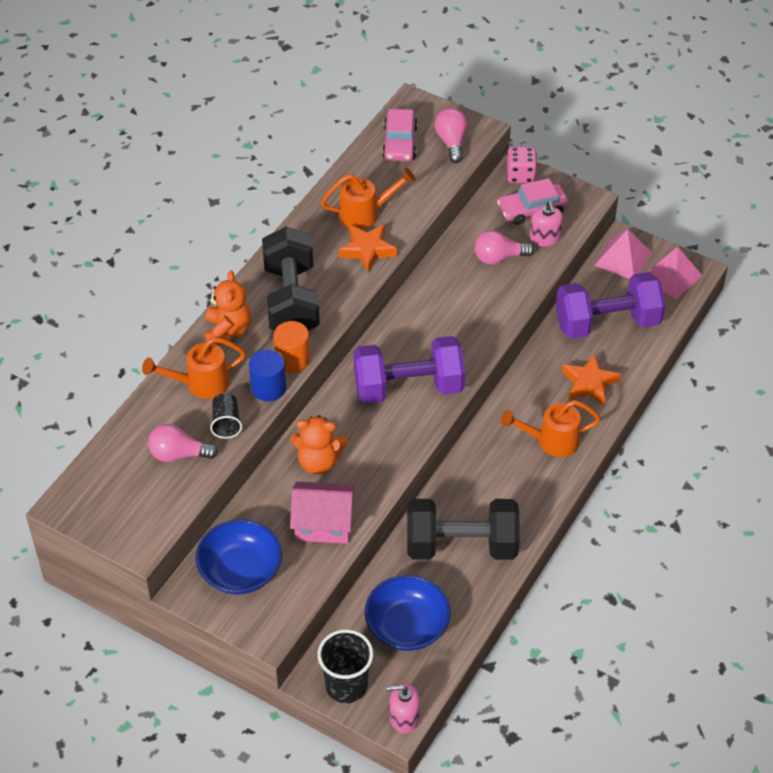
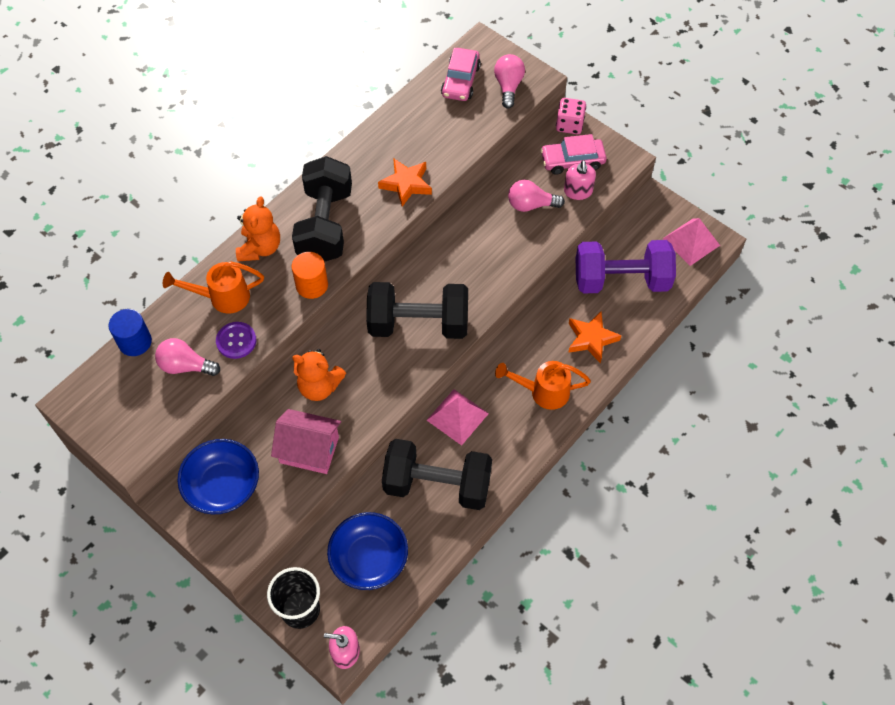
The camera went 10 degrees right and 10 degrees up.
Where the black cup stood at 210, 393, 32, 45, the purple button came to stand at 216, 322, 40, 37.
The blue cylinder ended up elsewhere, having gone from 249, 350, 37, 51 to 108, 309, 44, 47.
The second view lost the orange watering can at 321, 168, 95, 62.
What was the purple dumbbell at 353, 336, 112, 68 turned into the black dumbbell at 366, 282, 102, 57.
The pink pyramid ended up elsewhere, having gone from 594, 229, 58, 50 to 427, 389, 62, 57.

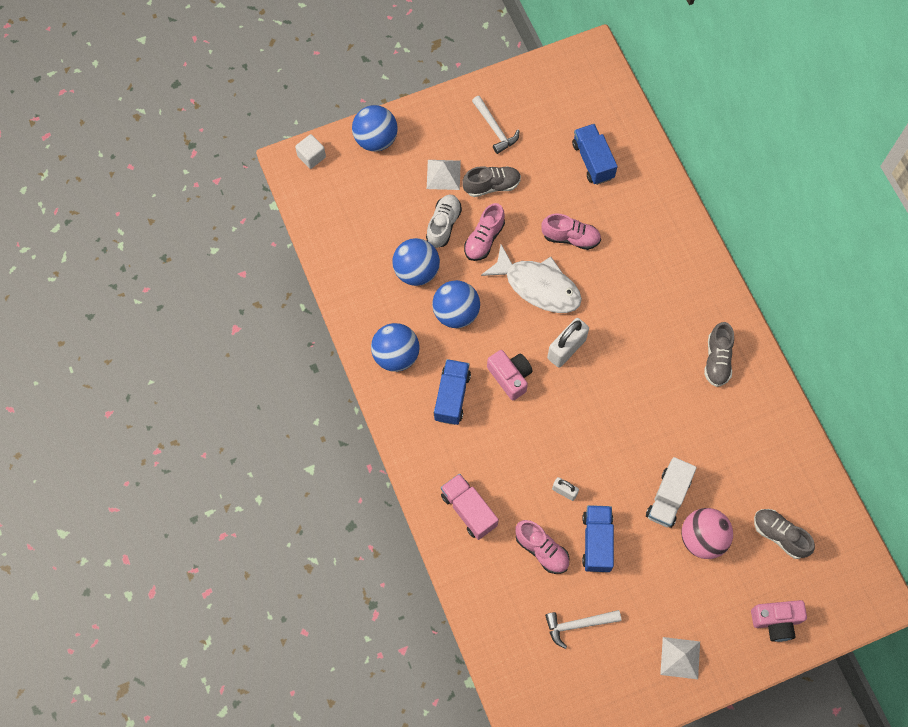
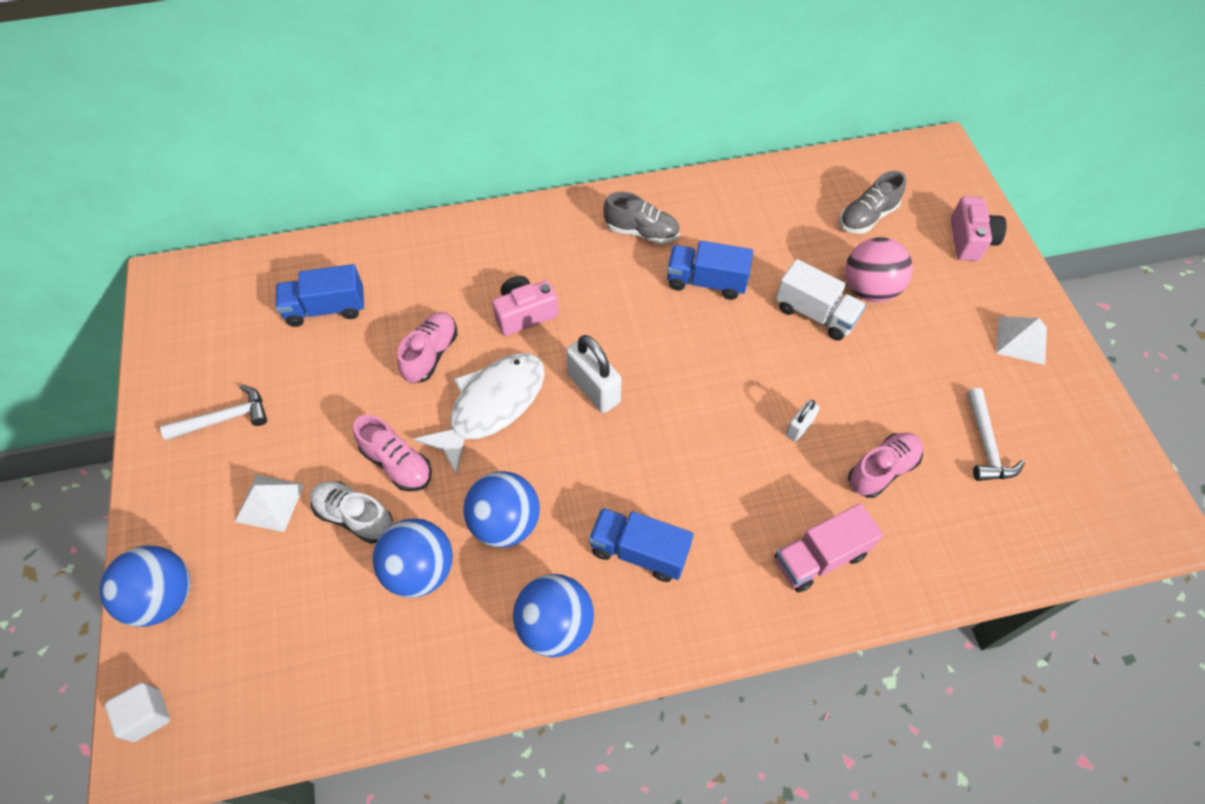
The camera went 80 degrees left and 10 degrees down.
The second view lost the grey shoe at 462, 166, 59, 31.
The pink camera ended up elsewhere, having gone from 487, 350, 46, 51 to 492, 276, 67, 60.
The blue truck ended up elsewhere, having gone from 582, 505, 32, 67 to 667, 241, 86, 59.

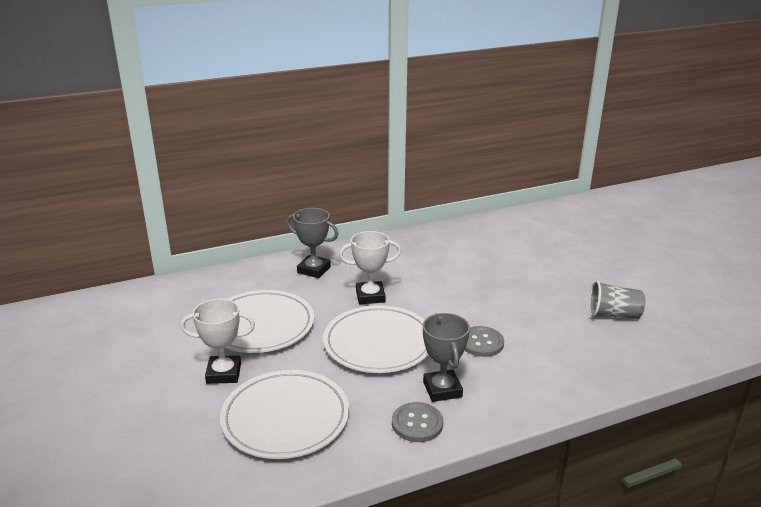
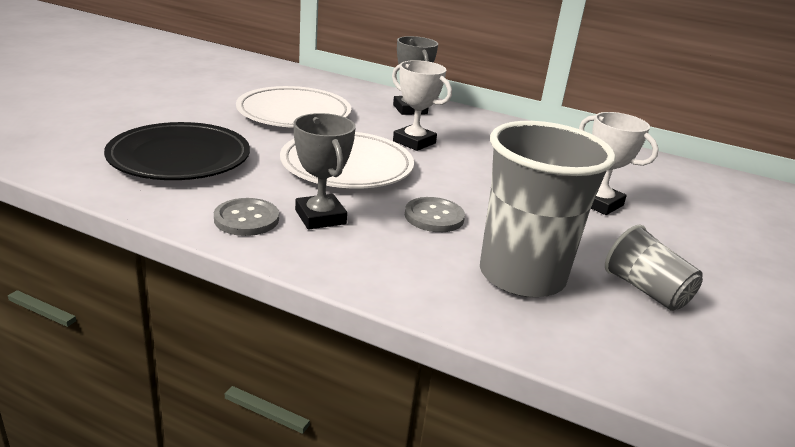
The camera went 45 degrees right and 0 degrees up.
The white trophy ended up elsewhere, having gone from 180, 299, 75, 85 to 579, 112, 80, 103.
What was the white plate at 220, 370, 129, 89 turned into the black plate at 104, 122, 146, 58.
The grey trophy at 423, 313, 47, 89 ended up facing another way, 60 degrees counterclockwise from before.
The second view gained the grey cup at 480, 121, 136, 177.

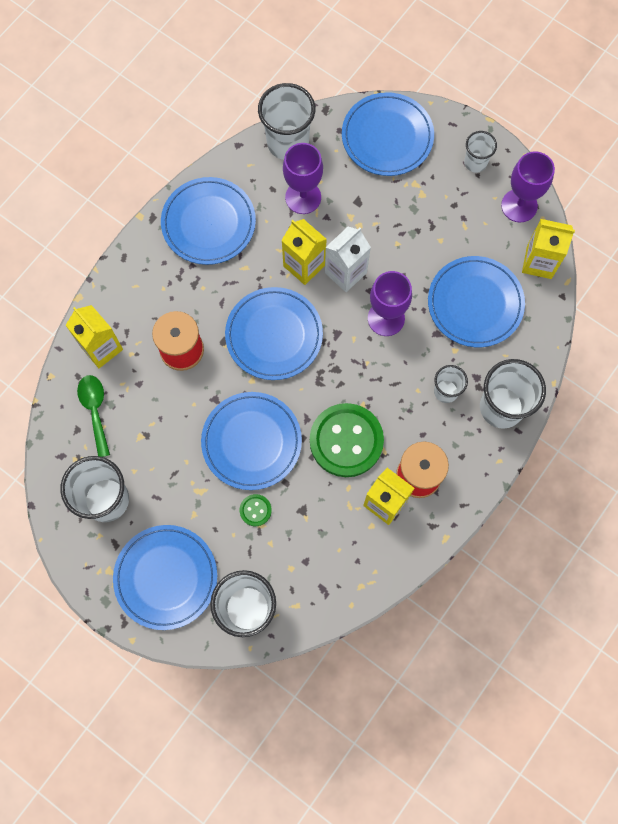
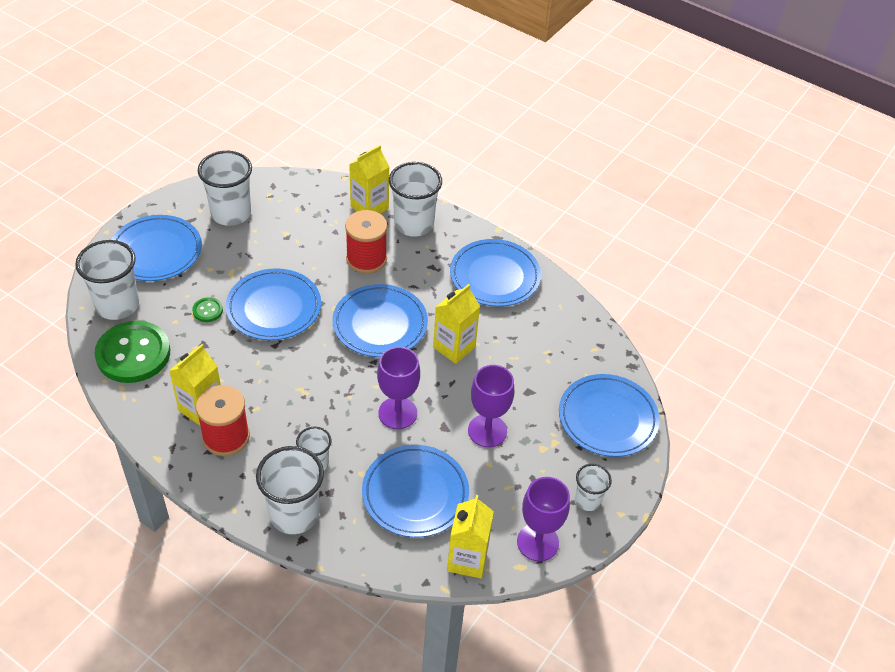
The camera went 85 degrees right and 25 degrees down.
The second view lost the green spoon at 77, 375, 33, 82.
The white cup ended up elsewhere, having gone from 258, 83, 57, 77 to 389, 162, 53, 75.
The purple goblet ended up elsewhere, having gone from 283, 143, 40, 71 to 468, 365, 47, 82.
The green button ended up elsewhere, having gone from 310, 403, 74, 74 to 95, 321, 75, 62.
The second view lost the white carton at 325, 227, 46, 65.

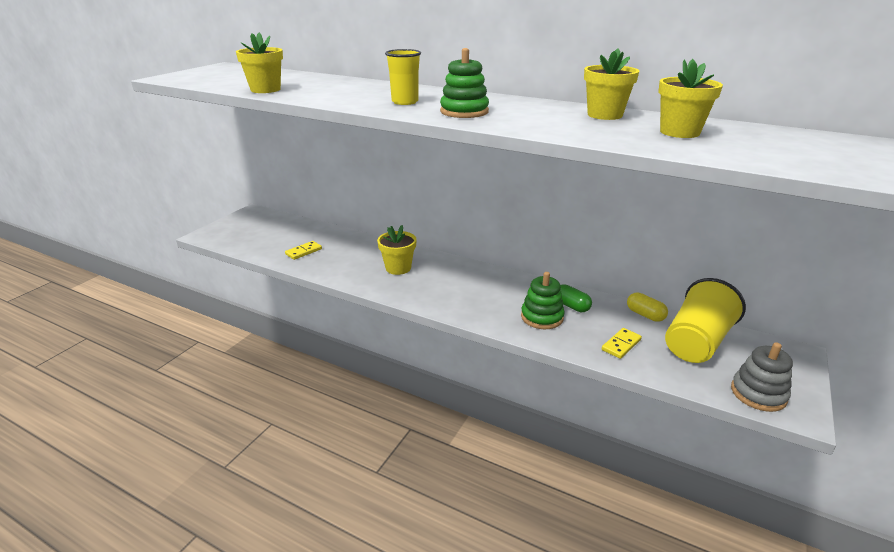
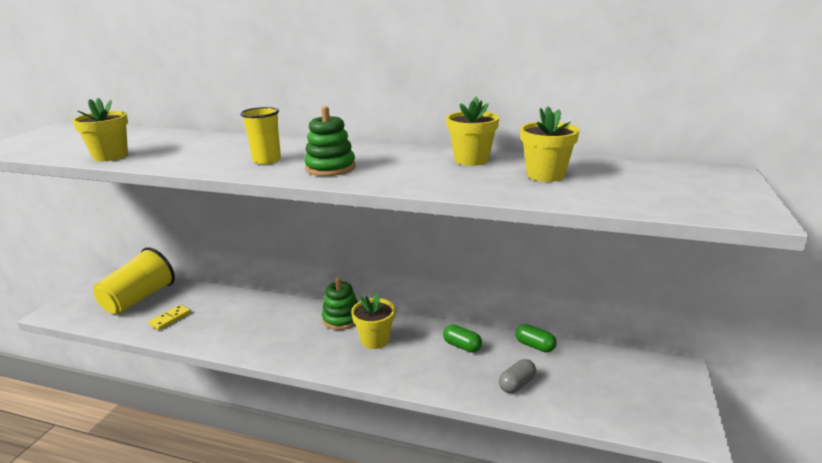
The camera went 10 degrees left and 5 degrees down.
The yellow flower pot ended up elsewhere, having gone from 377, 225, 40, 50 to 351, 293, 44, 56.
The green stacking toy ended up elsewhere, having gone from 521, 272, 44, 57 to 322, 277, 36, 53.
Where the yellow domino stood at 602, 328, 40, 31, the grey capsule came to stand at 499, 359, 37, 34.
What was the yellow capsule at 627, 292, 41, 30 turned into the green capsule at 516, 324, 41, 28.
The yellow cup ended up elsewhere, having gone from 665, 278, 81, 85 to 93, 247, 82, 68.
The second view lost the grey stacking toy at 731, 343, 62, 69.

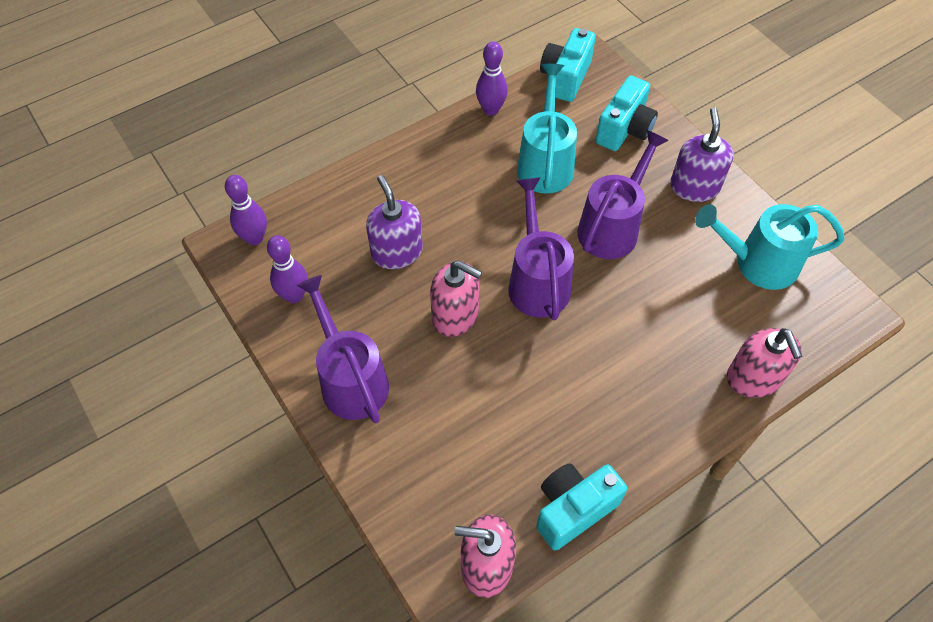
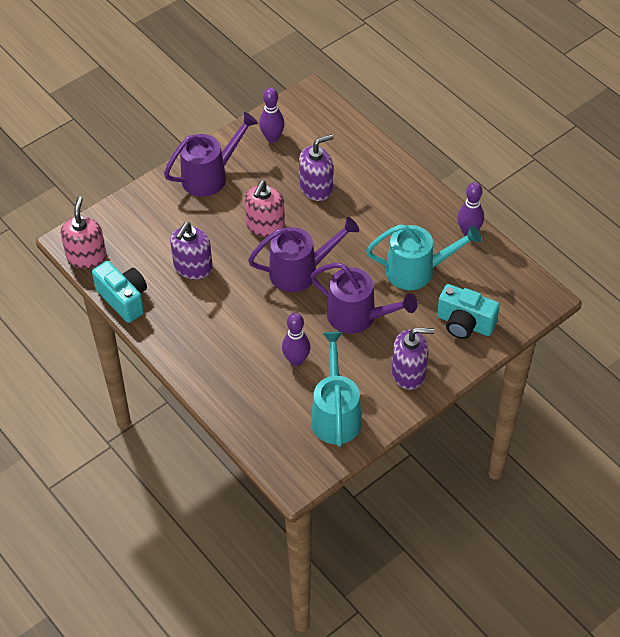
The camera went 85 degrees right and 5 degrees down.
The purple bowling pin ended up elsewhere, having gone from 225, 175, 42, 70 to 282, 313, 28, 53.
The second view lost the turquoise camera at 540, 28, 56, 74.
The second view lost the pink soap dispenser at 727, 328, 75, 70.
The second view gained the purple soap dispenser at 170, 222, 43, 57.

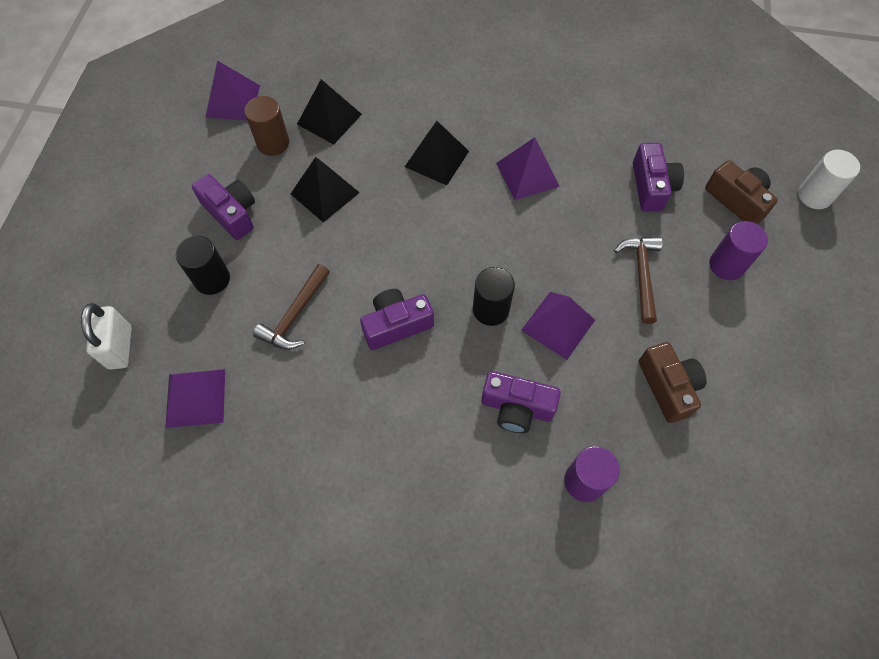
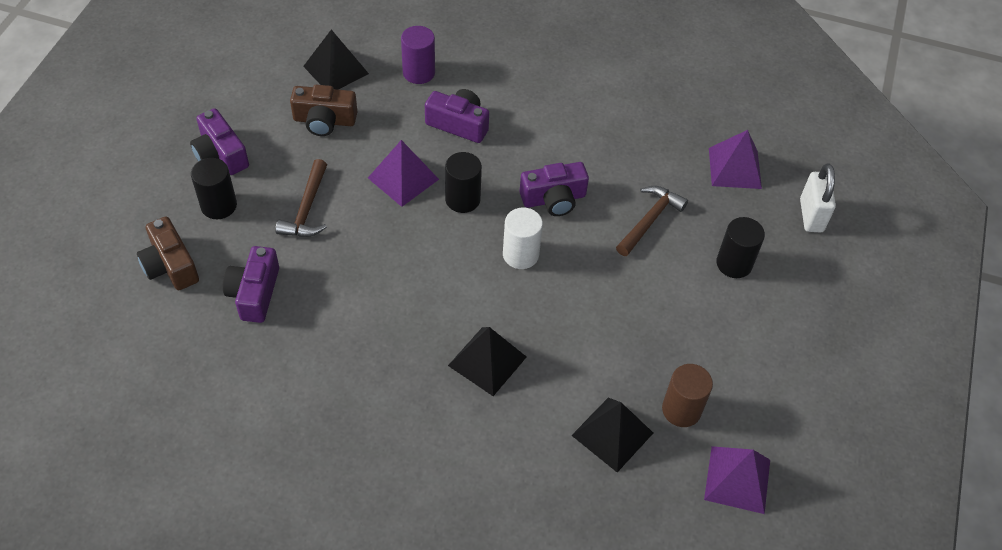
The camera went 175 degrees left and 10 degrees down.
The purple camera ended up elsewhere, having gone from 192, 174, 63, 66 to 190, 108, 59, 67.
The black pyramid ended up elsewhere, having gone from 291, 157, 69, 66 to 303, 29, 66, 61.
The second view lost the purple pyramid at 496, 137, 64, 63.
The brown camera at 639, 342, 67, 81 ended up facing another way, 75 degrees counterclockwise from before.
What was the purple cylinder at 710, 221, 58, 59 turned into the black cylinder at 191, 158, 46, 61.
The white cylinder ended up elsewhere, having gone from 798, 150, 62, 59 to 503, 208, 40, 61.

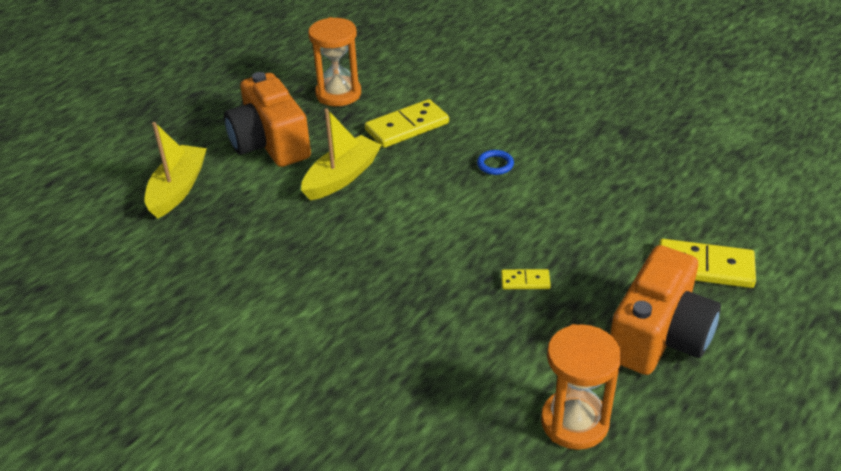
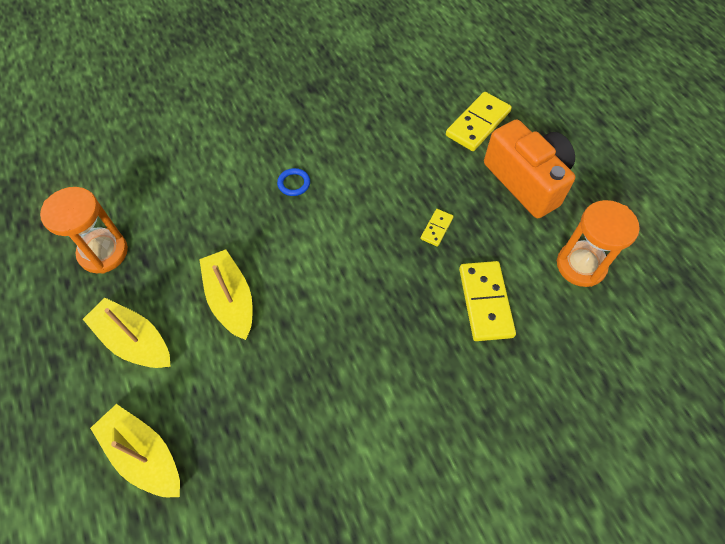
The camera went 65 degrees left and 20 degrees up.
Where the orange camera stood at 224, 72, 87, 95, the yellow boat came to stand at 83, 297, 88, 71.
The yellow domino ended up elsewhere, having gone from 365, 99, 84, 49 to 459, 261, 57, 80.

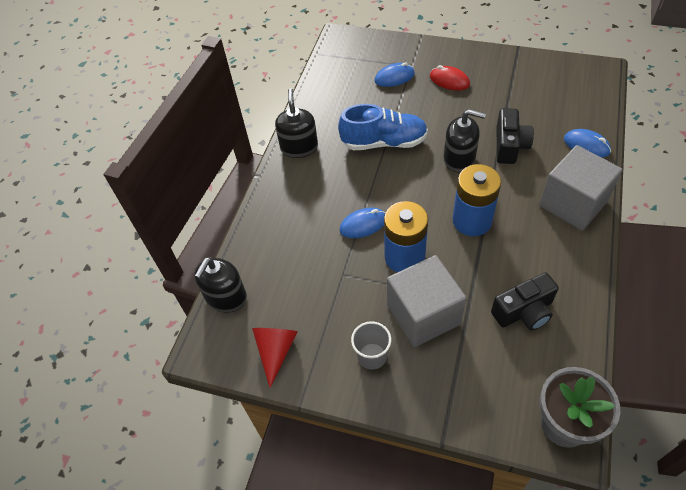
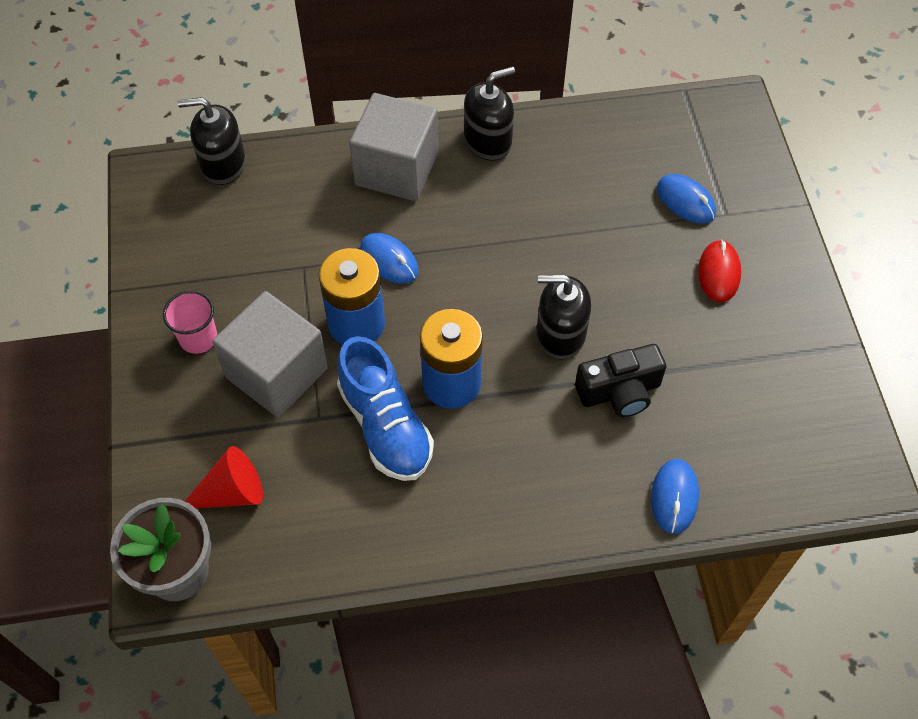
The camera went 60 degrees right and 5 degrees up.
The red cone ended up elsewhere, having gone from 252, 328, 46, 60 to 185, 446, 78, 62.
The blue shoe ended up elsewhere, having gone from 338, 104, 90, 46 to 337, 336, 97, 145.
What was the grey cup at 351, 321, 40, 49 turned into the pink cup at 163, 291, 54, 63.
The black soap dispenser at 443, 109, 43, 63 ended up facing another way, 105 degrees clockwise from before.
The second view lost the black camera at 491, 272, 68, 59.
The grey cube ended up elsewhere, having gone from 539, 145, 84, 85 to 349, 93, 89, 108.

